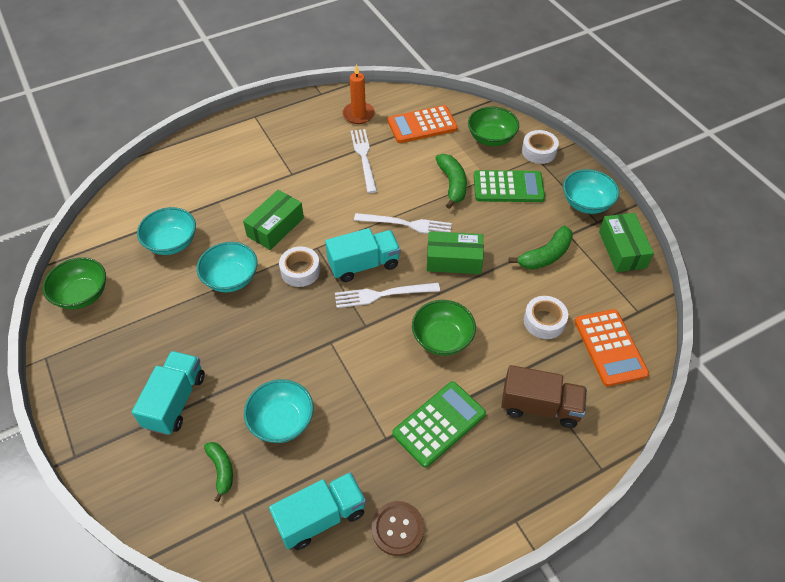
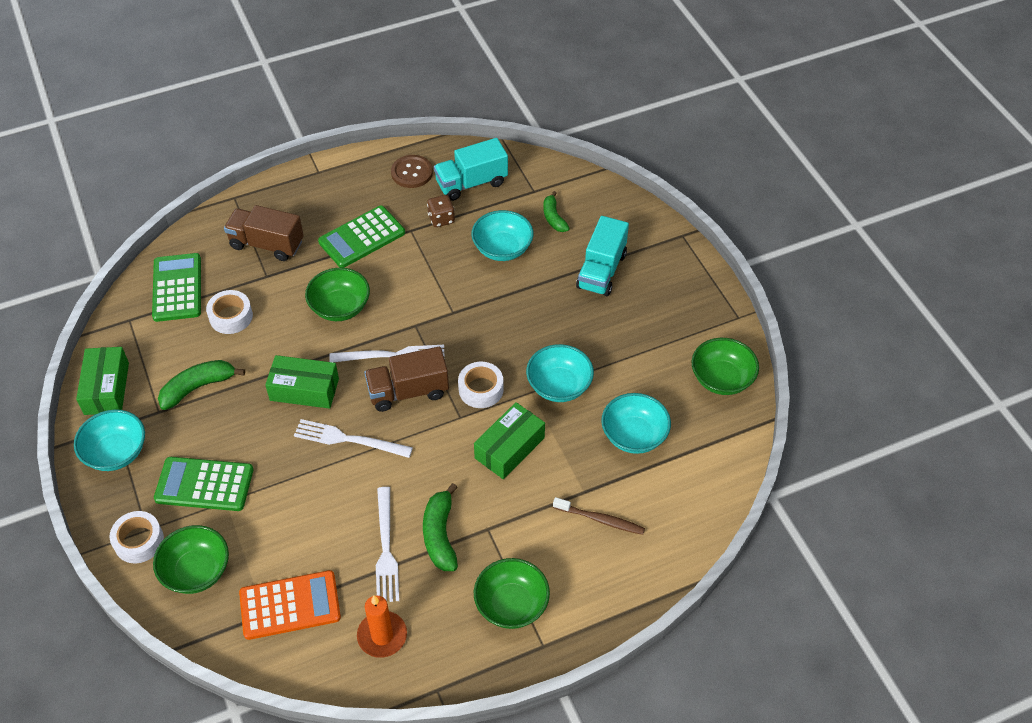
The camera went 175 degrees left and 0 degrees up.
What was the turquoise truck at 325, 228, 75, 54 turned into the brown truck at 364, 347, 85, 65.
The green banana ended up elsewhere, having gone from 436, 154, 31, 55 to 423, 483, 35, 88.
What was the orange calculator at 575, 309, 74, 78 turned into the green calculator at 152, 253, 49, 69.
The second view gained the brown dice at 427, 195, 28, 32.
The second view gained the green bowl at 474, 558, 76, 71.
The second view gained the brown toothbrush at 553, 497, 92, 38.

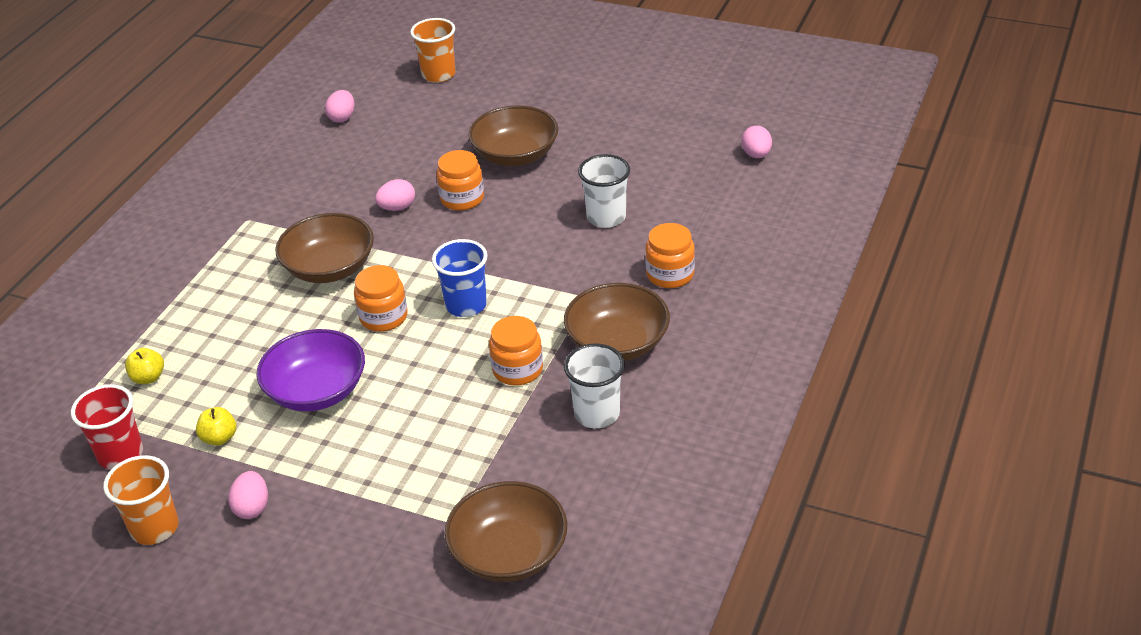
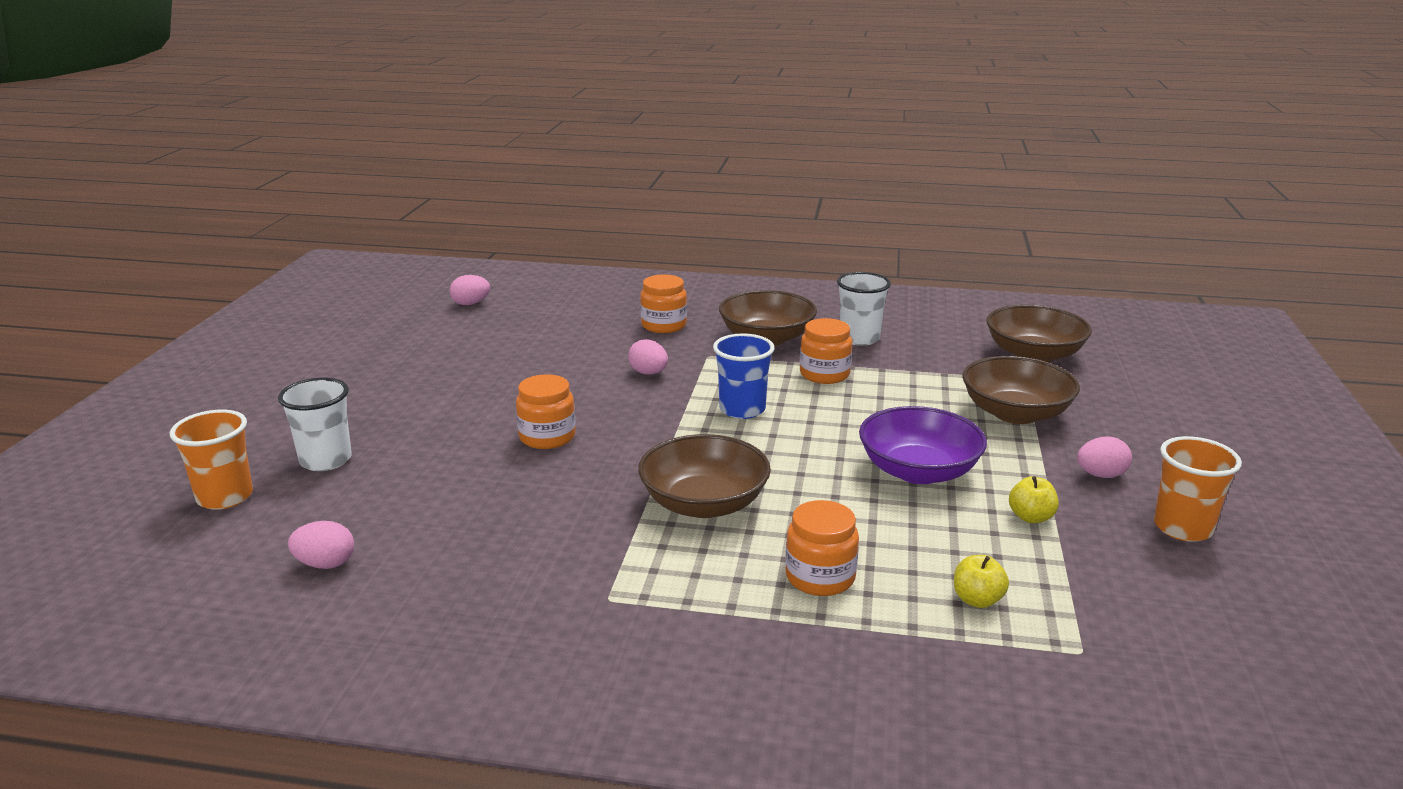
The camera went 105 degrees left and 15 degrees down.
The second view lost the red cup at 71, 384, 72, 85.
The orange jar ended up elsewhere, having gone from 354, 265, 54, 67 to 785, 500, 74, 96.
The pink egg ended up elsewhere, having gone from 375, 179, 40, 32 to 628, 339, 40, 36.
The brown bowl ended up elsewhere, having gone from 469, 105, 89, 61 to 962, 356, 118, 68.
The white cup ended up elsewhere, having gone from 578, 154, 52, 74 to 278, 378, 74, 93.

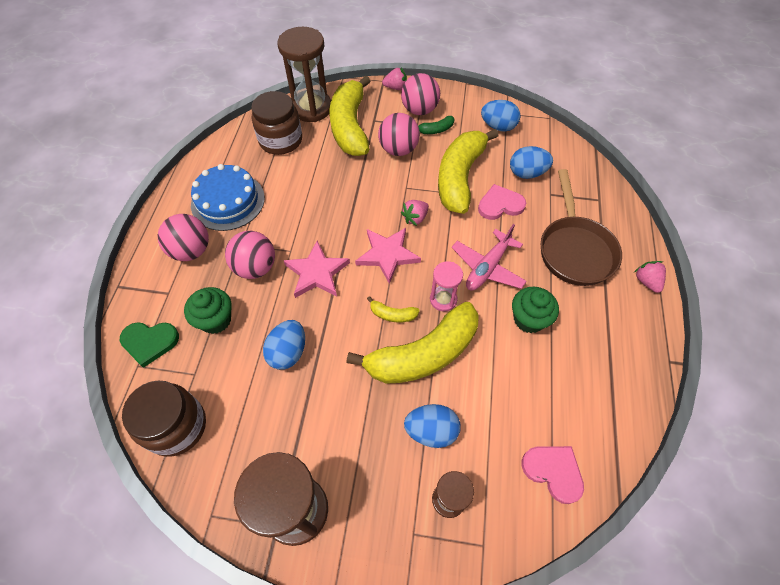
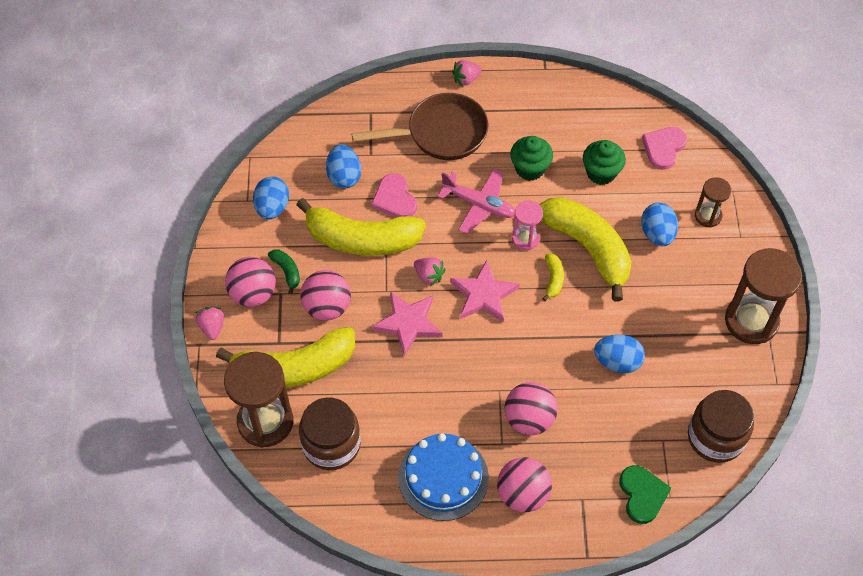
The camera went 100 degrees left and 0 degrees up.
The green cupcake ended up elsewhere, having gone from 184, 287, 47, 47 to 583, 140, 43, 45.
The pink star ended up elsewhere, having gone from 284, 241, 66, 57 to 372, 292, 70, 64.

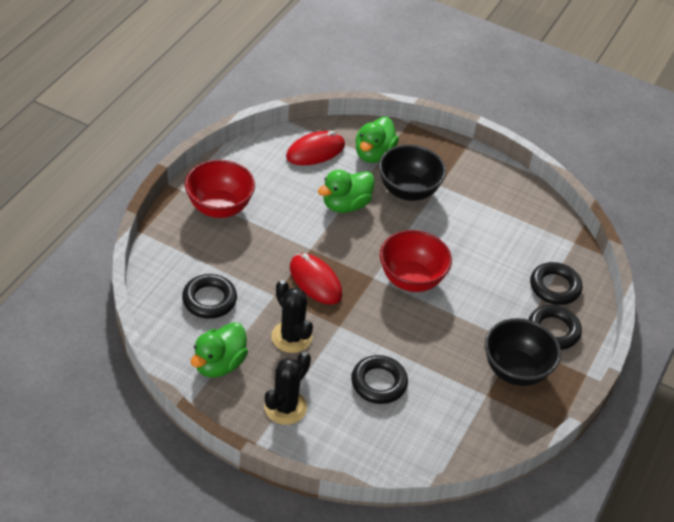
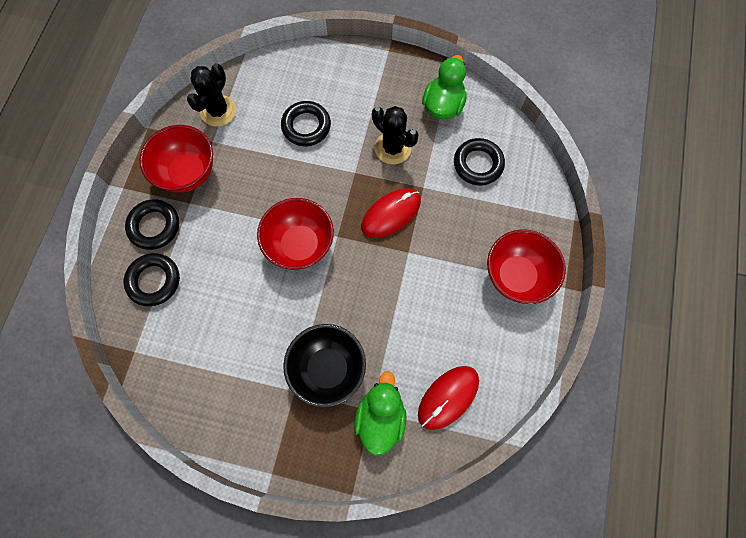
The camera went 170 degrees right and 25 degrees up.
The black cactus ended up elsewhere, having gone from 264, 352, 47, 73 to 187, 63, 49, 64.
The red mouse at 290, 253, 52, 52 ended up facing another way, 75 degrees counterclockwise from before.
The second view lost the green duck at 318, 170, 57, 43.
What was the black bowl at 485, 318, 76, 68 turned into the red bowl at 139, 125, 74, 68.

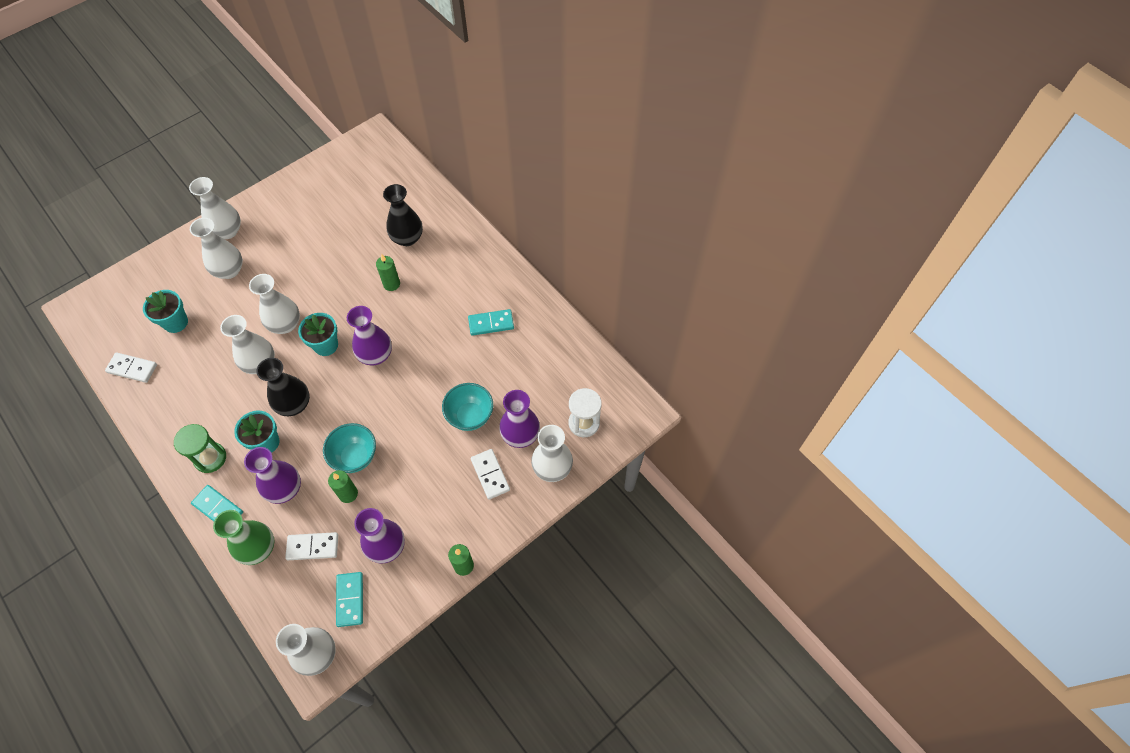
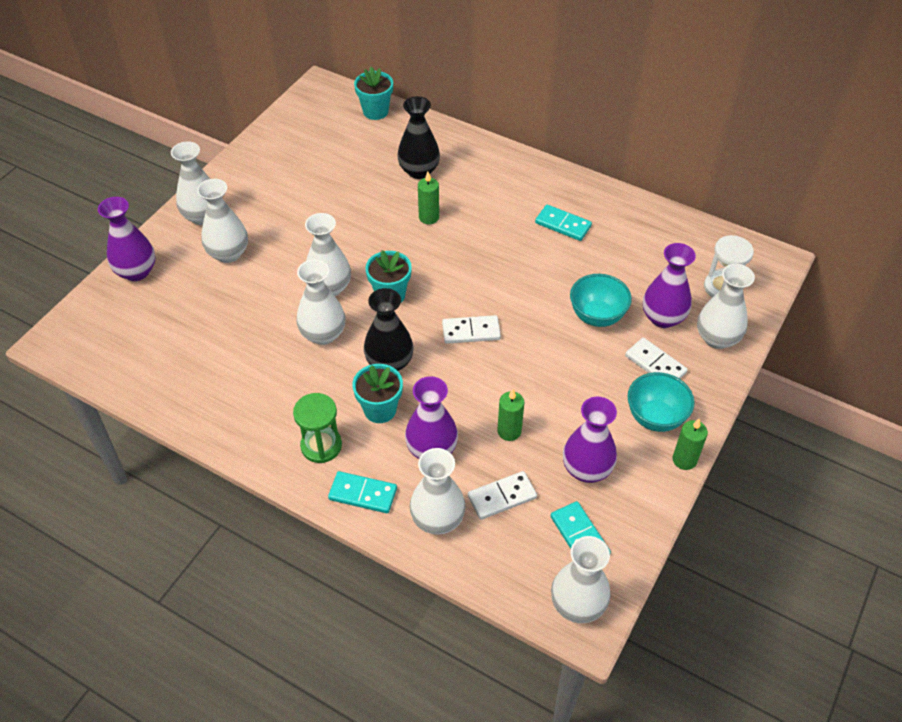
The camera went 20 degrees left and 10 degrees down.
The white domino ended up elsewhere, having gone from 105, 352, 52, 31 to 442, 315, 59, 29.
The turquoise flower pot ended up elsewhere, having gone from 143, 290, 45, 43 to 354, 67, 39, 53.
What was the green vase at 213, 510, 61, 55 turned into the white vase at 410, 448, 56, 87.
The turquoise bowl ended up elsewhere, having gone from 323, 423, 53, 50 to 628, 372, 67, 60.
The purple vase ended up elsewhere, having gone from 347, 306, 45, 59 to 98, 197, 57, 84.
The turquoise domino at 468, 309, 46, 27 ended up facing another way, 60 degrees clockwise from before.

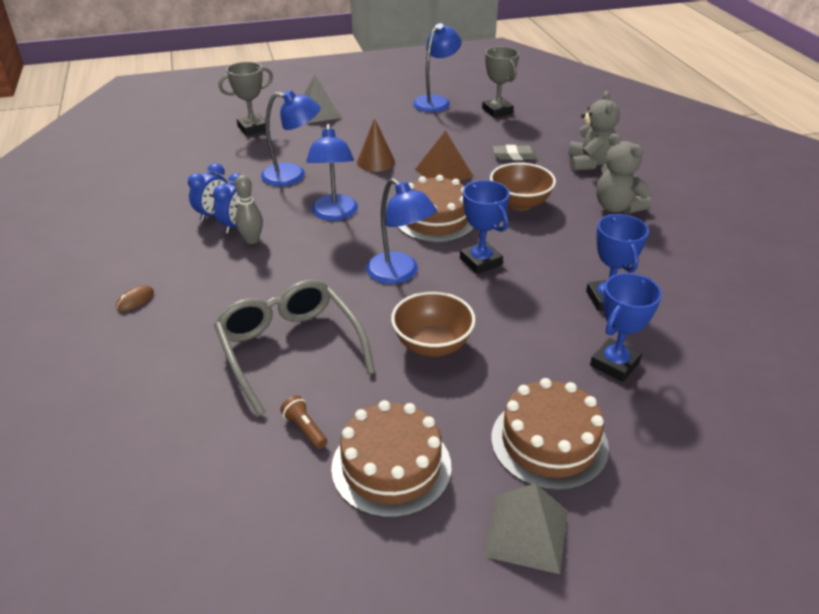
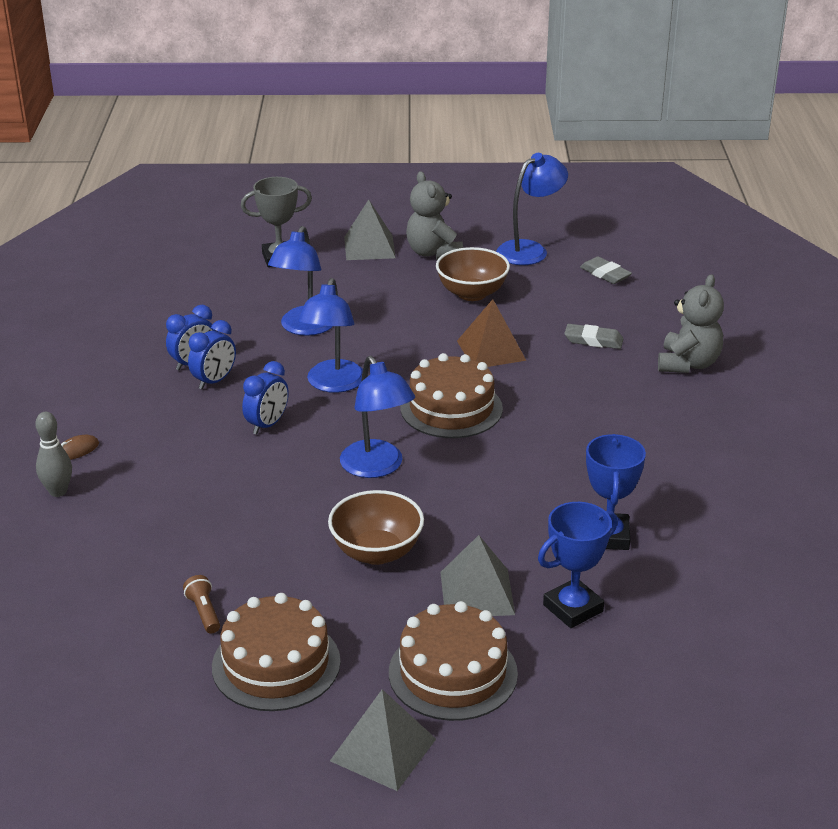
The camera went 15 degrees right and 5 degrees down.
The second view lost the grey glasses at 214, 279, 161, 137.
The grey bowling pin ended up elsewhere, having gone from 235, 175, 28, 69 to 35, 412, 37, 85.
The blue lamp at 261, 90, 60, 96 ended up facing another way, 90 degrees clockwise from before.
The second view lost the brown cone at 357, 118, 38, 54.
The second view lost the blue trophy at 460, 180, 50, 94.
Where the grey trophy stood at 482, 46, 37, 72, the grey eraser came to stand at 580, 256, 52, 28.
The brown bowl ended up elsewhere, having gone from 490, 162, 66, 49 to 436, 247, 74, 54.
The grey teddy bear ended up elsewhere, having gone from 596, 133, 56, 81 to 406, 171, 57, 89.
The second view gained the blue clock at 242, 361, 47, 74.
The second view gained the grey pyramid at 440, 535, 75, 81.

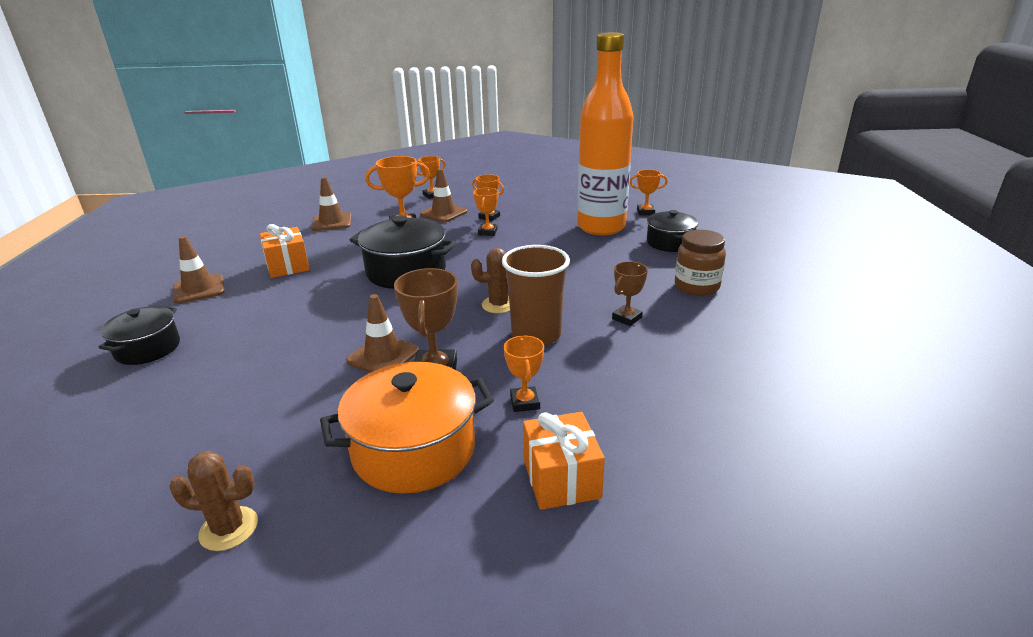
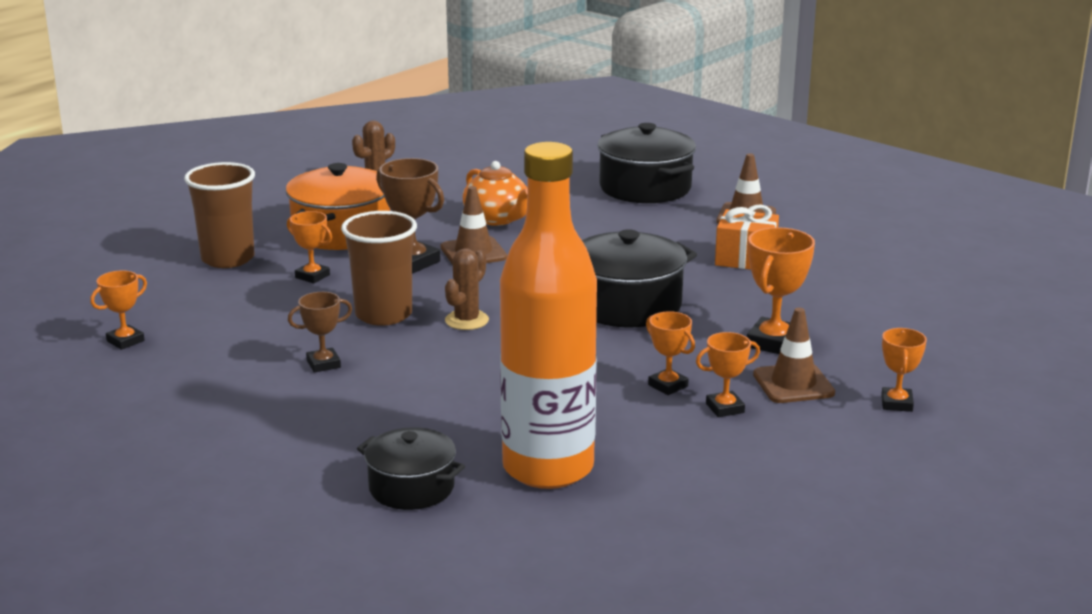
The camera went 130 degrees right and 5 degrees down.
The size of the black pot at 98, 306, 82, 59 changed by a factor of 1.59.
The second view lost the brown traffic cone at 311, 177, 41, 54.
Where the orange gift stood at 523, 412, 82, 98, the brown cup came to stand at 184, 162, 71, 106.
The brown trophy at 612, 261, 36, 65 ended up facing another way, 75 degrees clockwise from before.
The orange trophy ended up elsewhere, having gone from 630, 170, 38, 45 to 90, 271, 57, 79.
The second view lost the brown jar at 675, 230, 51, 66.
The second view gained the orange teapot at 463, 161, 65, 65.

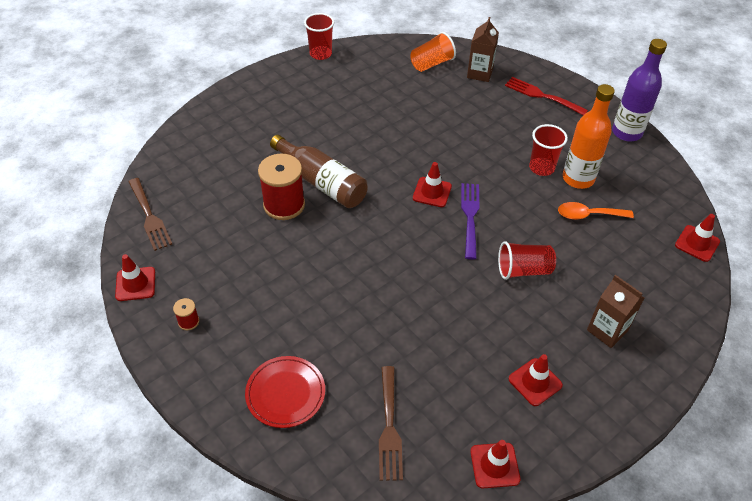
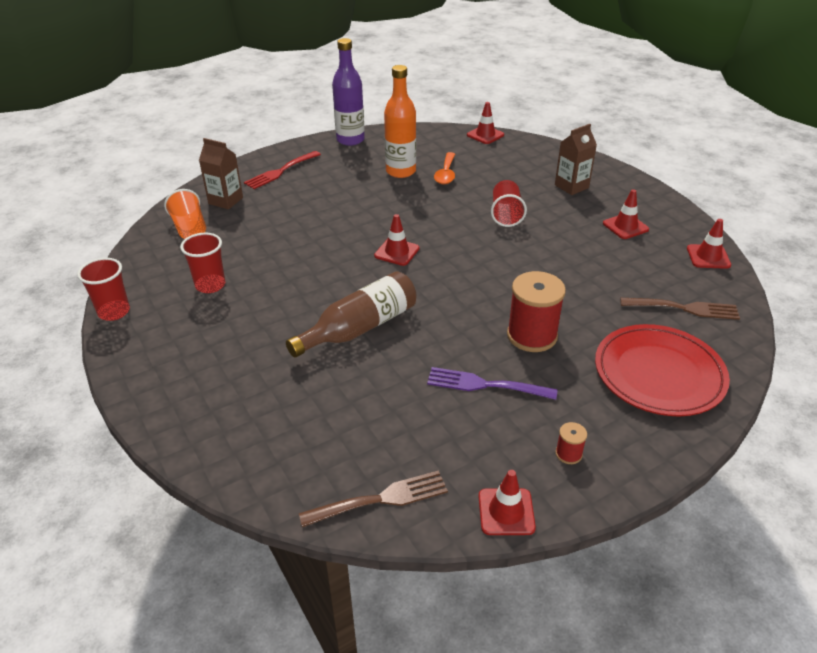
The camera went 80 degrees left and 10 degrees down.
The size of the red plate at 245, 356, 80, 72 changed by a factor of 1.53.
The red spool ended up elsewhere, having gone from 258, 154, 47, 66 to 507, 271, 59, 81.
The purple fork ended up elsewhere, having gone from 461, 183, 19, 77 to 427, 367, 130, 33.
The red cup ended up elsewhere, having gone from 529, 124, 39, 52 to 180, 233, 45, 60.

